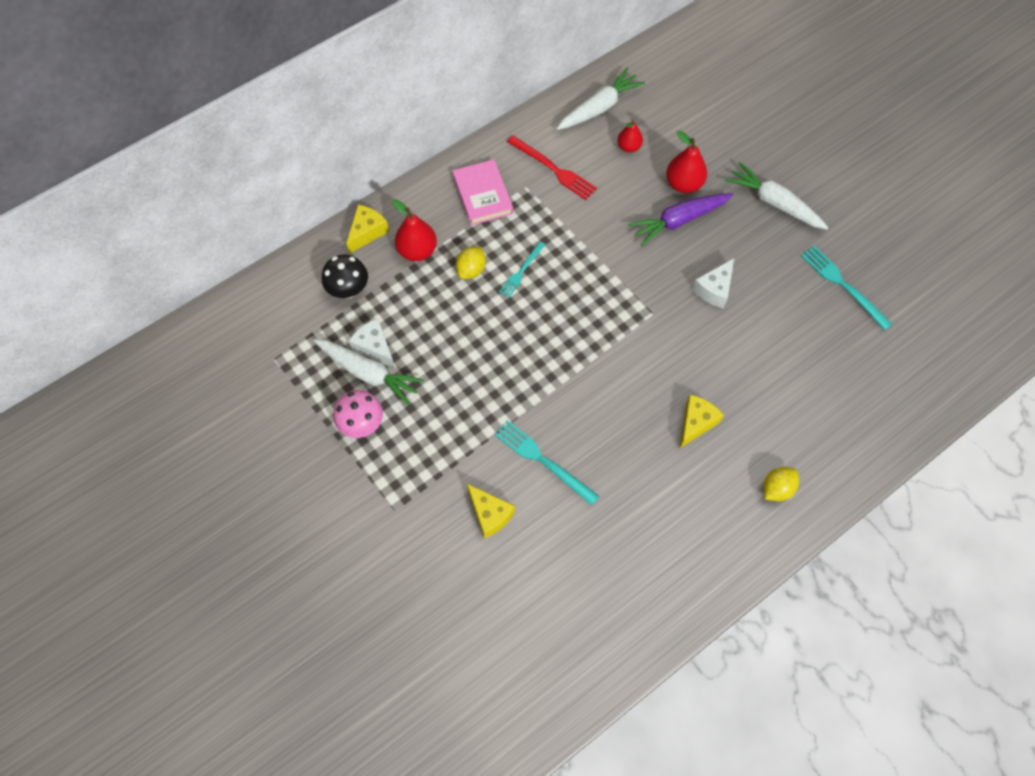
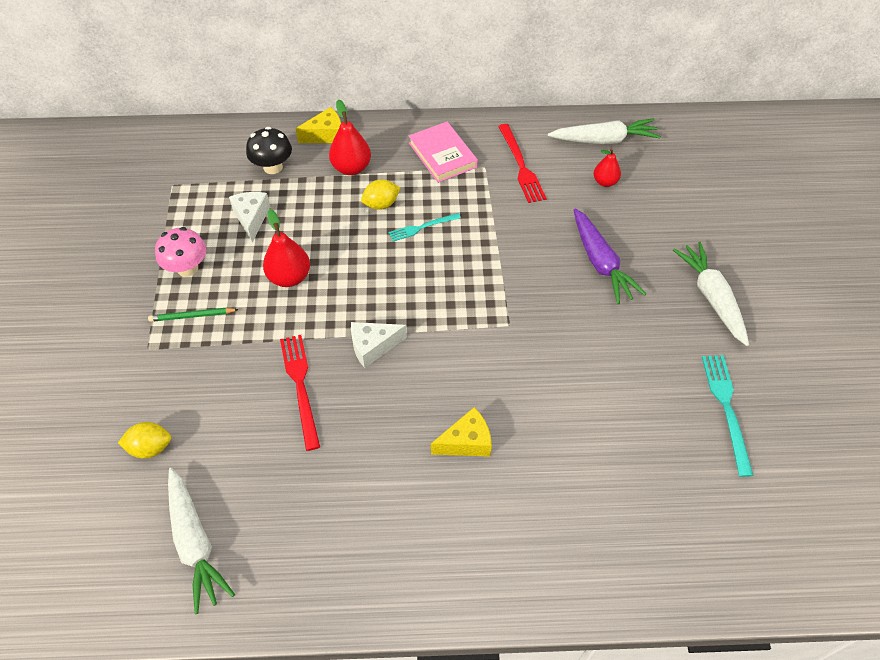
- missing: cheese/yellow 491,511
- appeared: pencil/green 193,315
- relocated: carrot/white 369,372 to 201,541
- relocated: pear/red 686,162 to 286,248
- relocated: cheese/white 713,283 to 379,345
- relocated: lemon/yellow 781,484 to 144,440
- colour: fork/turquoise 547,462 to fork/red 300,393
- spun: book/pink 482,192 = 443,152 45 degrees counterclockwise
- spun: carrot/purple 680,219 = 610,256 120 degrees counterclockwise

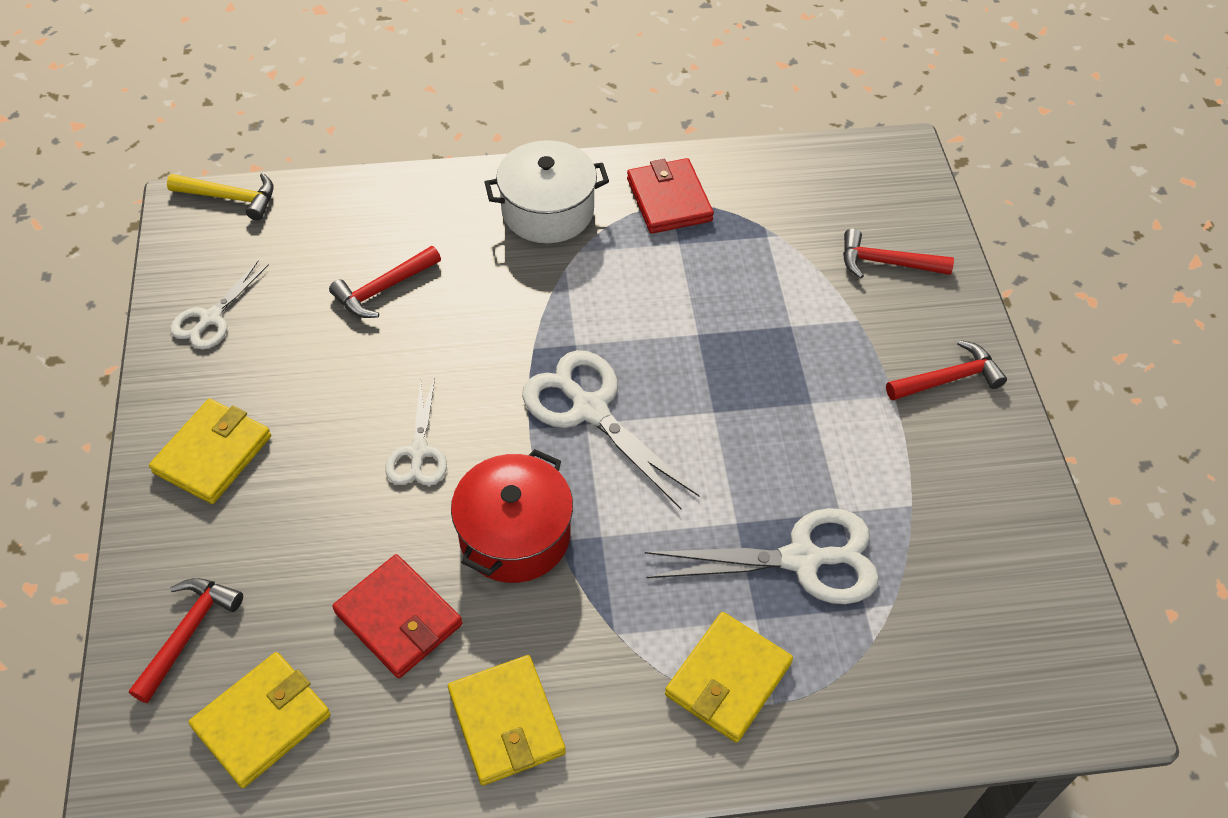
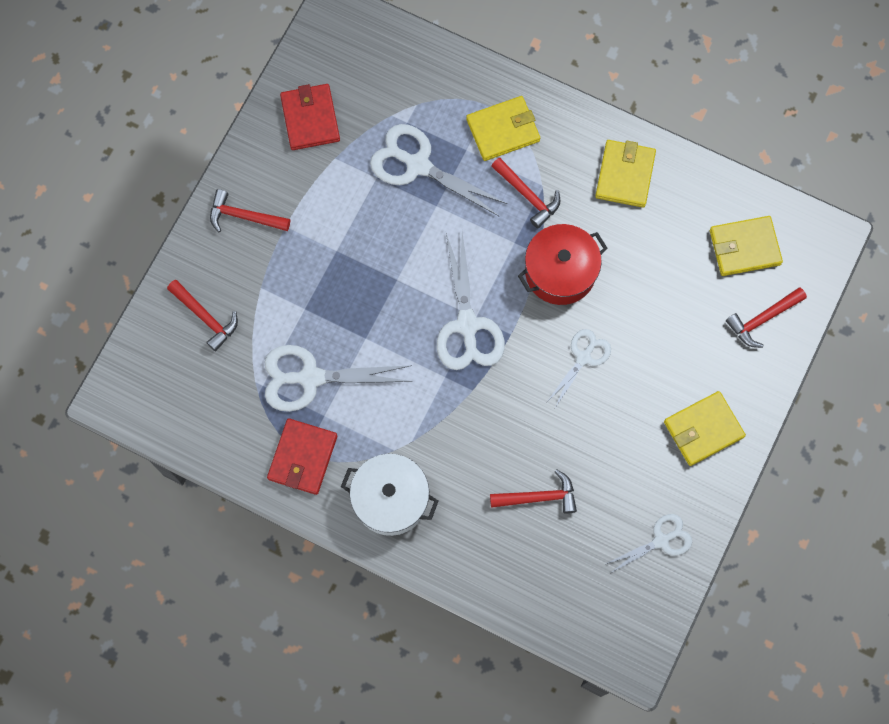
- missing: hammer/yellow 220,197
- appeared: scissors/white 339,378
- appeared: hammer/red 525,192
- relocated: wallet/red 397,616 to 310,117

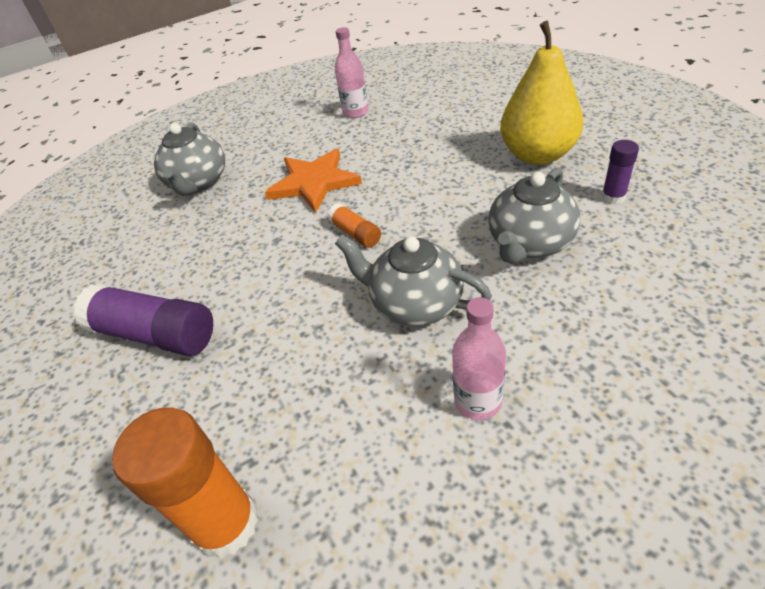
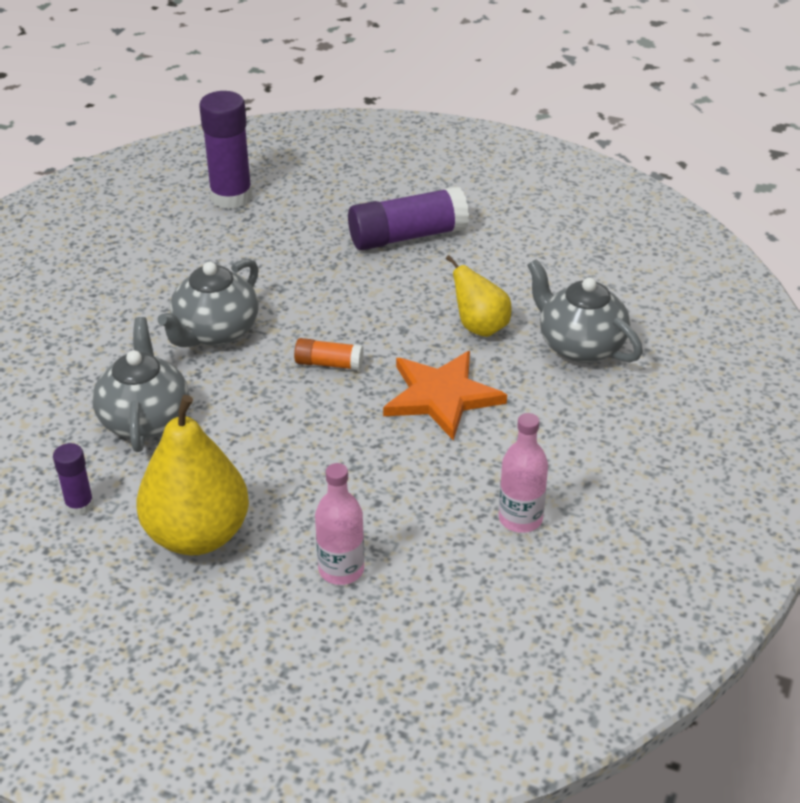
- appeared: pear/yellow 479,296
- relocated: bottle/pink 479,358 to 339,524
- colour: glue stick/orange 185,483 to glue stick/purple 225,150
- spun: teapot/grey 413,280 = 208,303 135 degrees clockwise

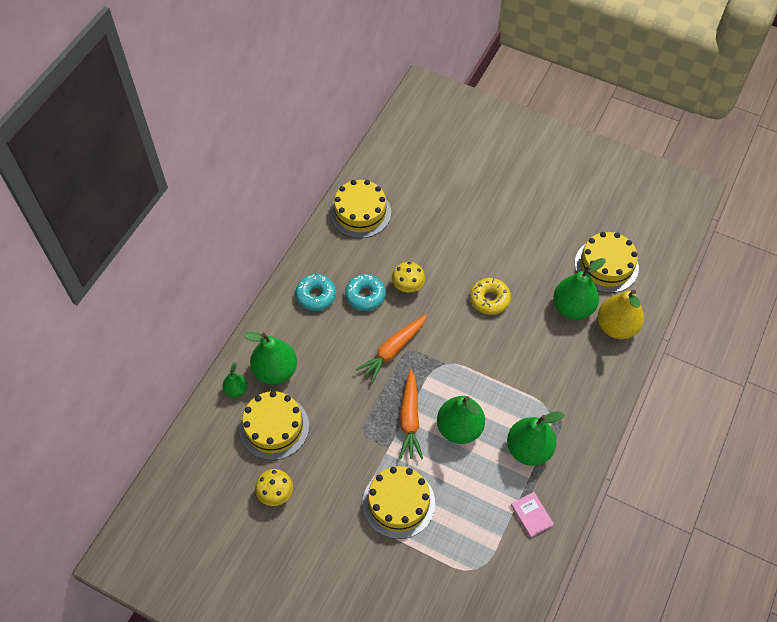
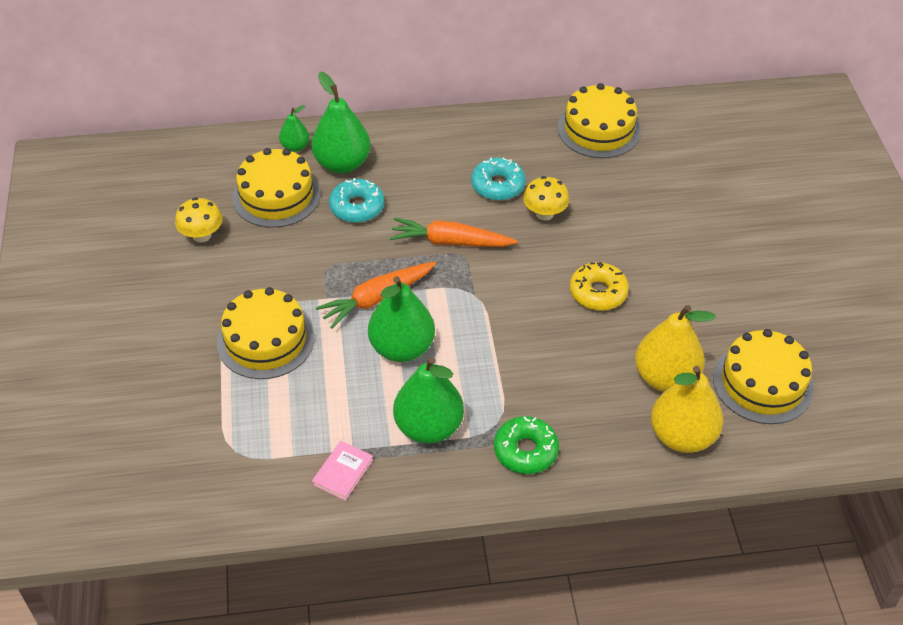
- appeared: donut/green 526,445
- relocated: donut/turquoise 316,292 to 356,200
- colour: pear/green 579,289 to pear/yellow 675,348

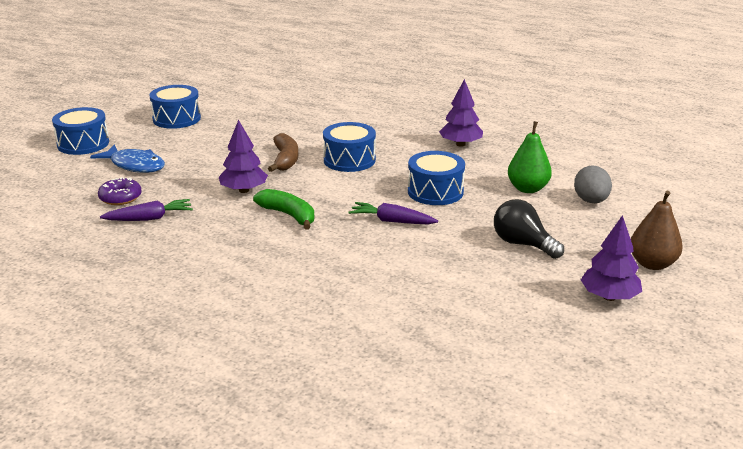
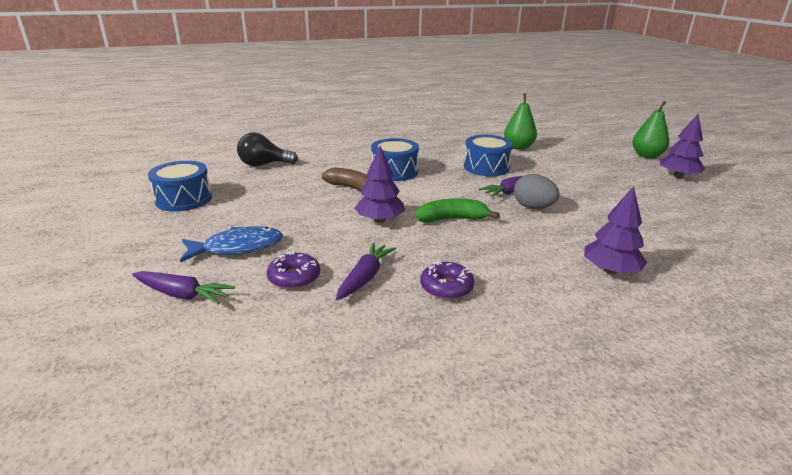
- missing: drum/blue 80,131
- appeared: carrot/purple 183,287
- appeared: donut/purple 447,280
- relocated: tree/purple 461,113 to 615,230
- relocated: light bulb/black 529,229 to 267,149
- relocated: egg/grey 593,184 to 537,191
- colour: pear/brown 657,230 to pear/green 650,129

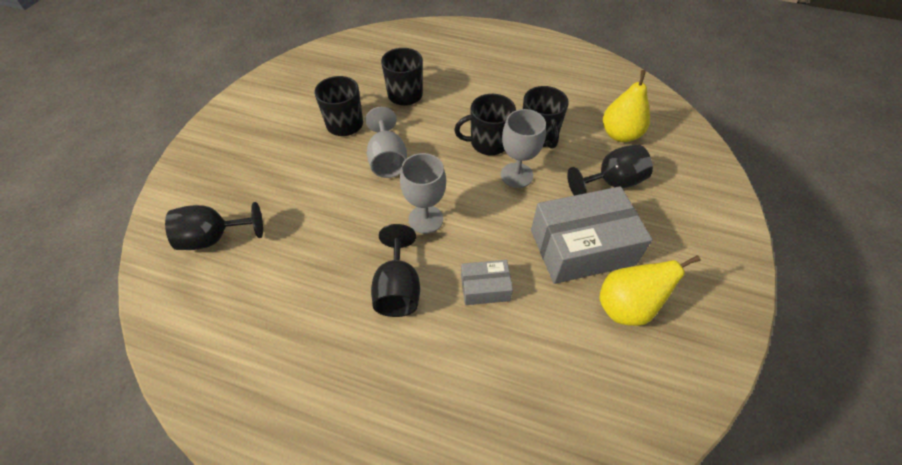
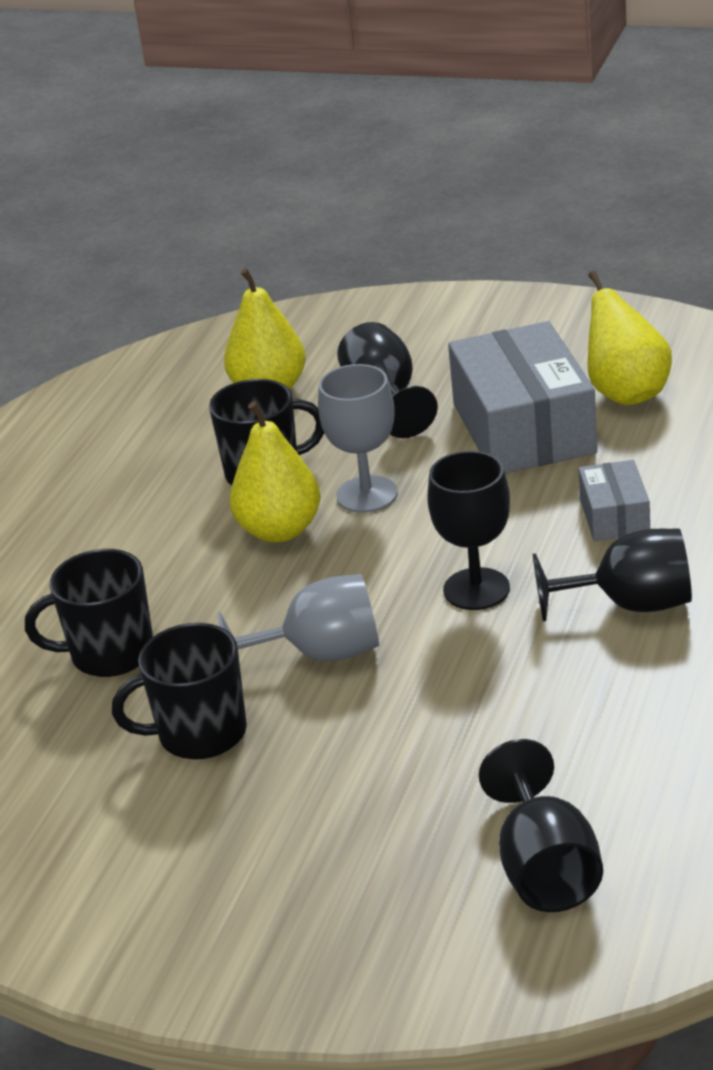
- exchanged: mug/black 485,124 to pear/yellow 275,472
- colour: goblet/grey 423,193 to goblet/black 468,530

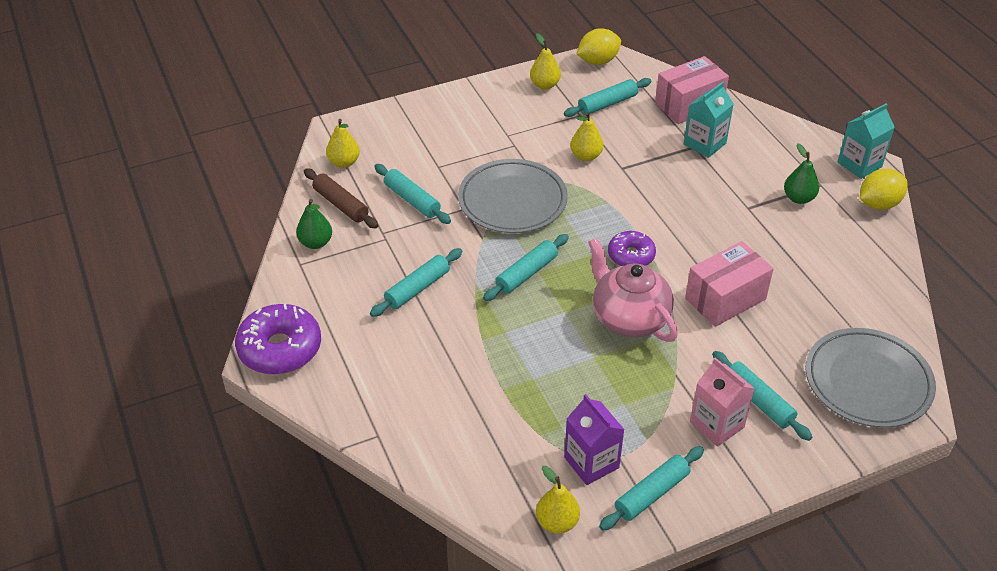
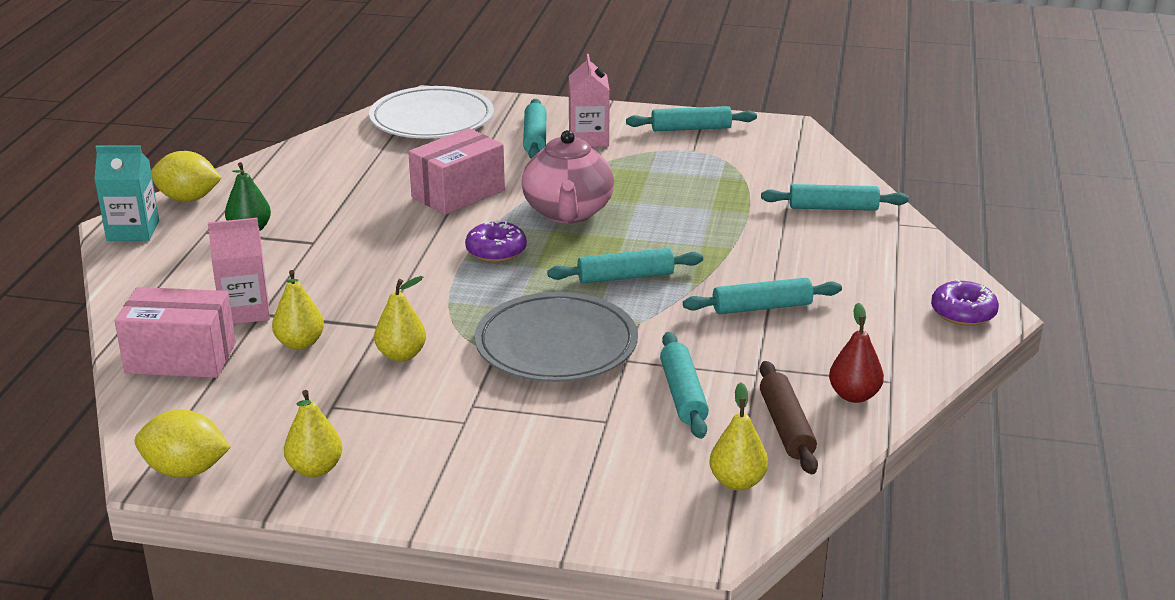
- missing: carton/purple 594,439
- relocated: pear/yellow 558,499 to 298,310
- relocated: rolling pin/turquoise 607,97 to 835,197
- colour: pear/green 314,224 to pear/red 856,353
- colour: carton/turquoise 709,120 to carton/pink 239,271
- colour: plate/grey 870,378 to plate/white 431,112
- spun: box/pink 729,284 = 456,171 45 degrees counterclockwise
- size: donut/purple 278,339 = 965,302 x0.61

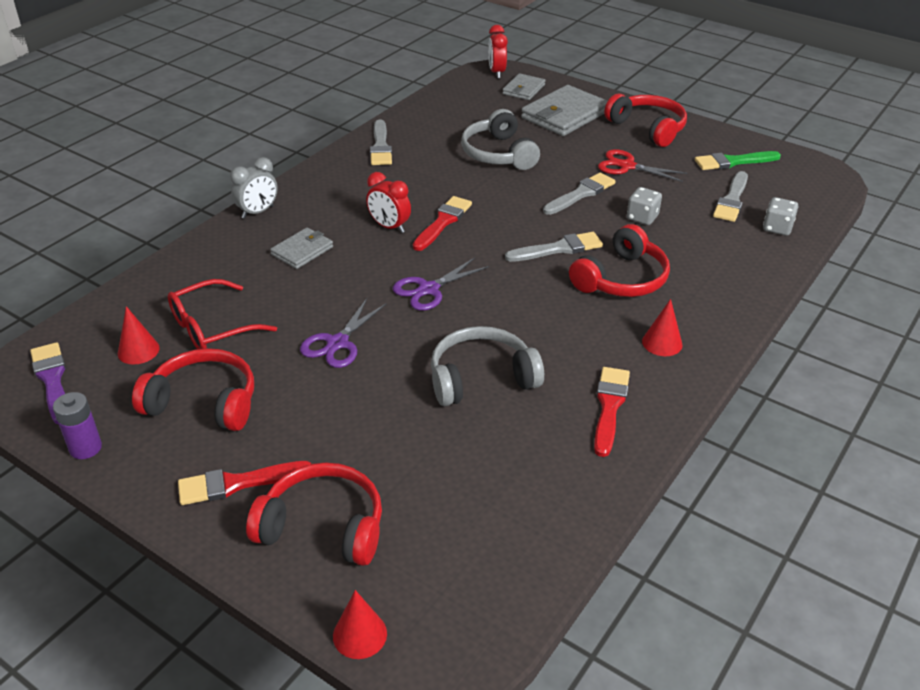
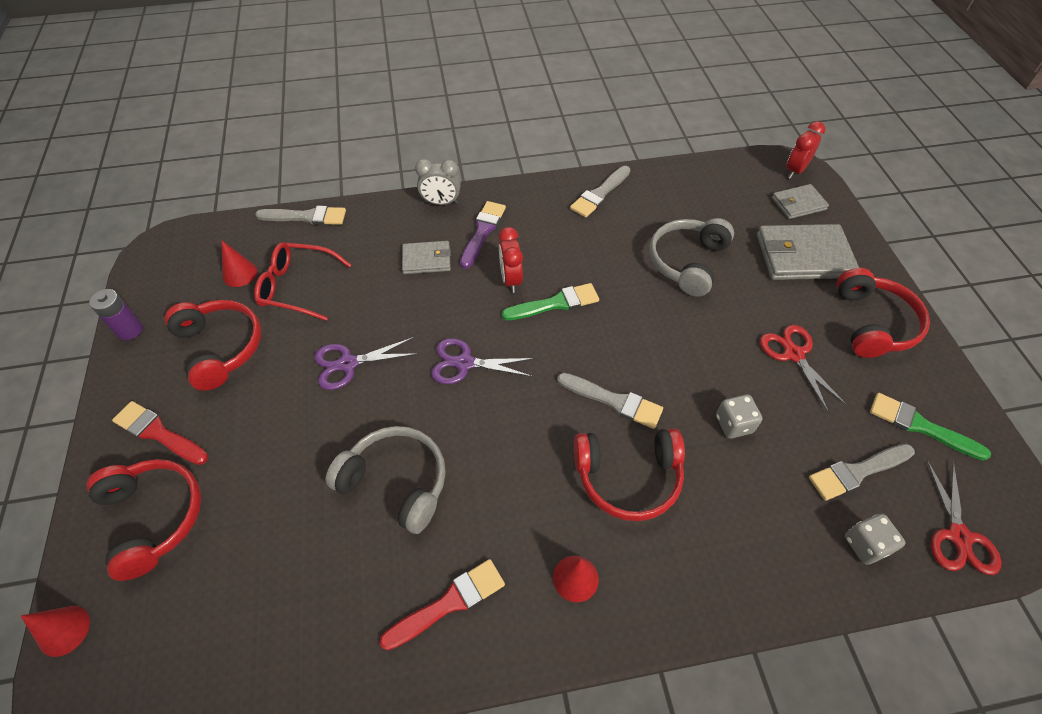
- appeared: scissors/red 964,517
- relocated: brush/purple 47,383 to 483,235
- relocated: brush/grey 579,194 to 300,215
- colour: brush/red 442,223 to brush/green 550,301

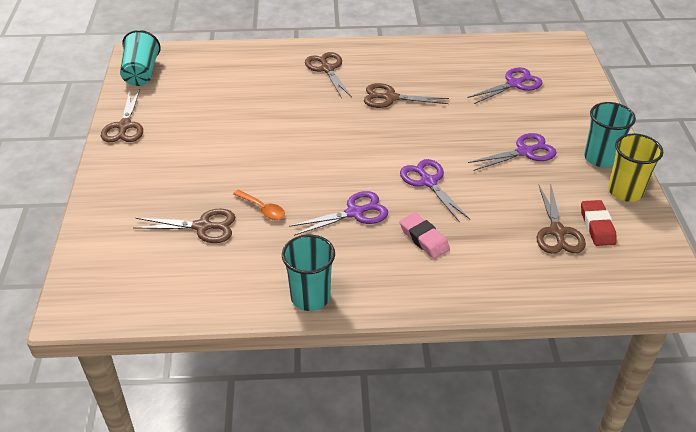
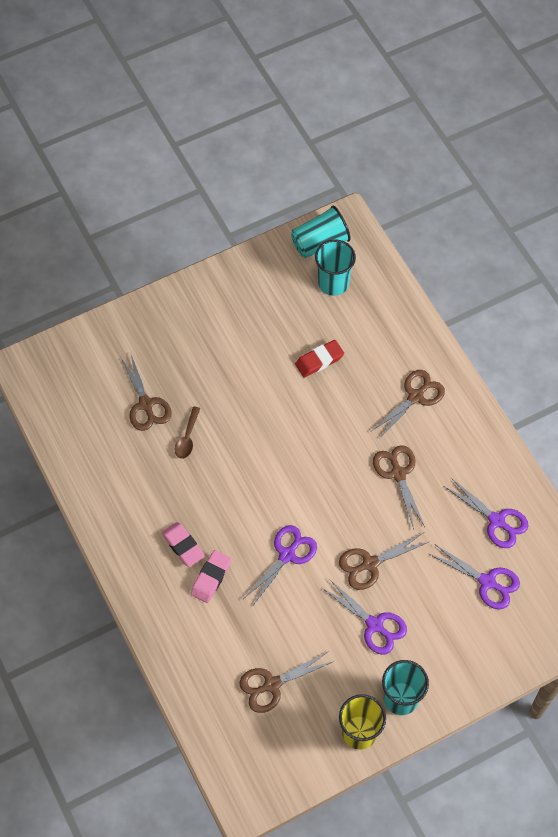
- appeared: eraser/pink 183,544
- relocated: scissors/brown 122,115 to 384,561
- relocated: cup/turquoise 308,272 to 335,267
- relocated: scissors/purple 338,213 to 486,513
- relocated: eraser/red 599,223 to 319,359
- colour: spoon/orange 259,205 to spoon/brown 188,432

